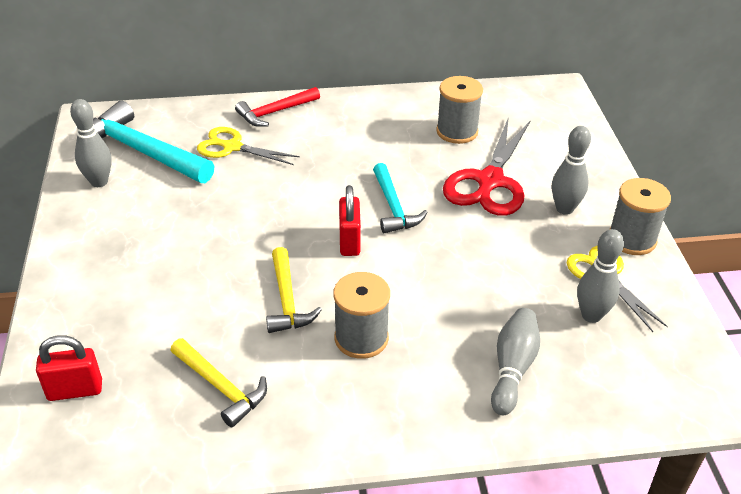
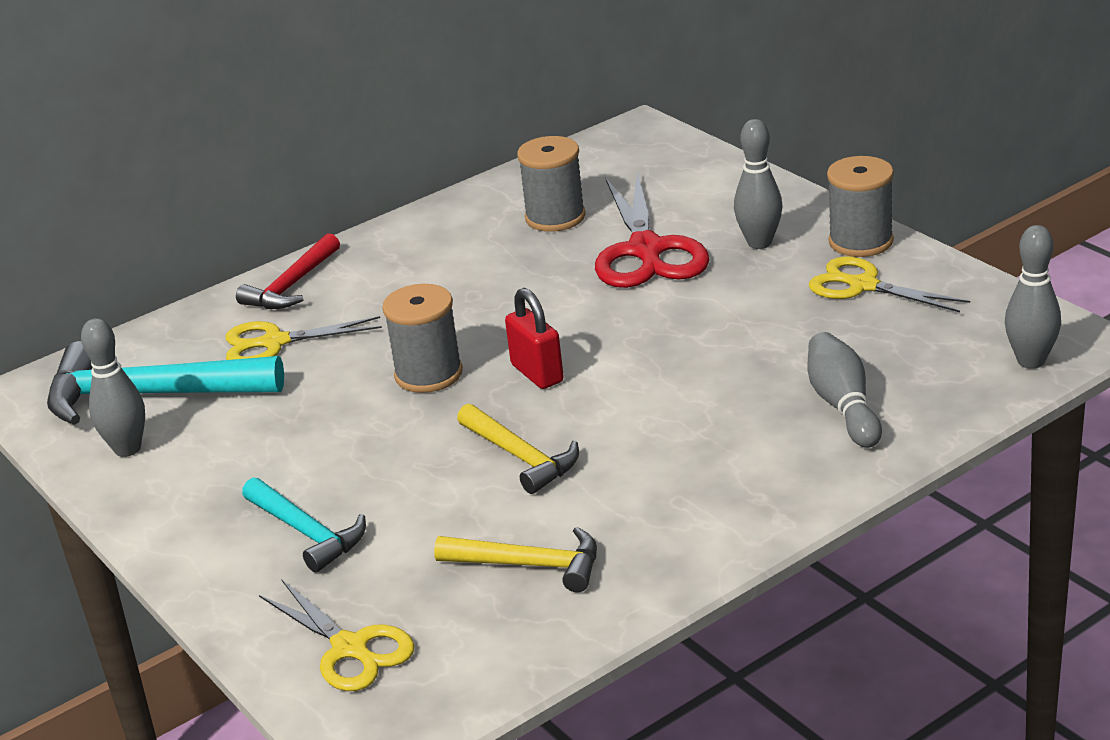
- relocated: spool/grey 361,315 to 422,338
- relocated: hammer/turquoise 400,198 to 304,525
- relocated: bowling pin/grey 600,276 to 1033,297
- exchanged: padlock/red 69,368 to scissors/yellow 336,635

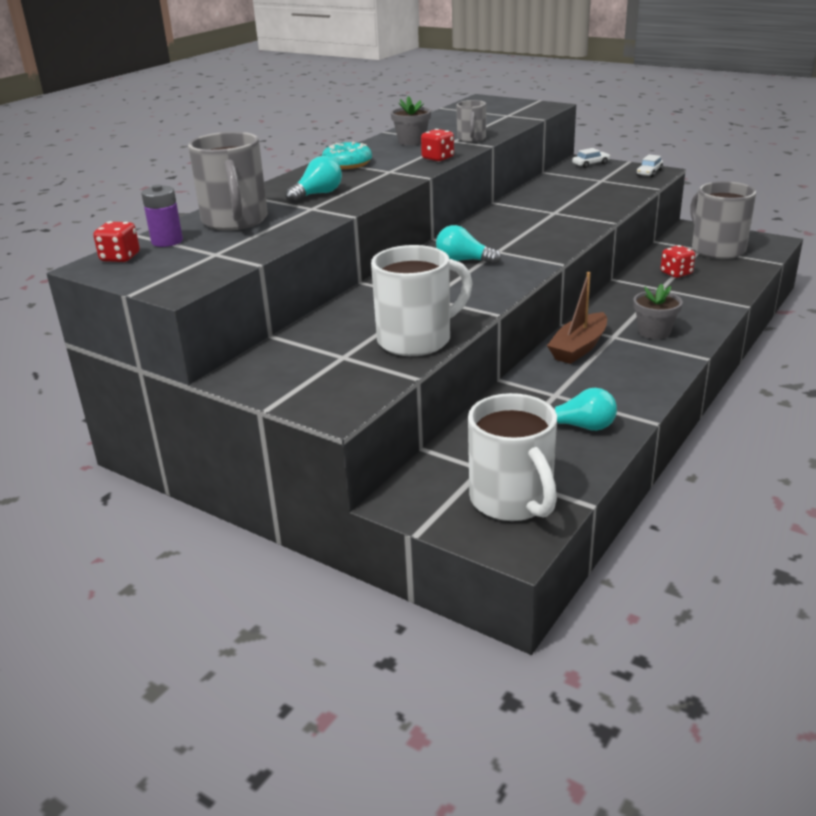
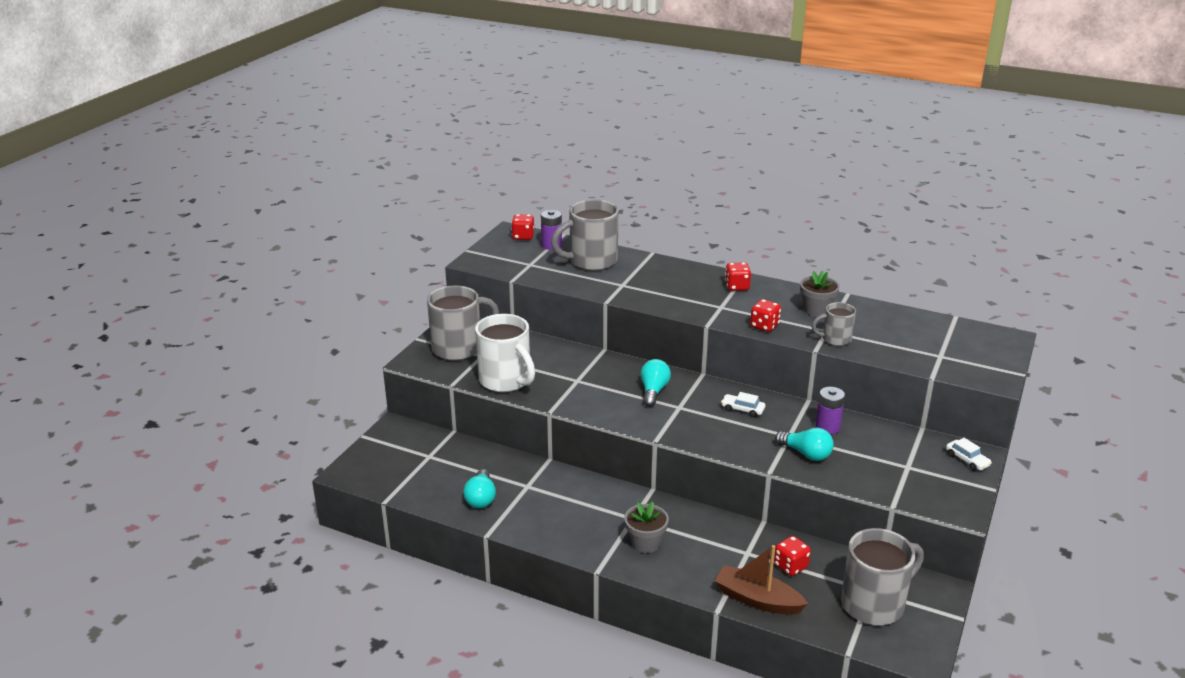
- missing: mug/white 512,457
- appeared: mug/grey 463,323
- appeared: battery/purple 830,411
- relocated: light bulb/turquoise 313,179 to 804,444
- relocated: boat/brown 577,318 to 761,580
- relocated: car/white 649,166 to 743,404
- exchanged: donut/turquoise 347,155 to dice/red 738,276

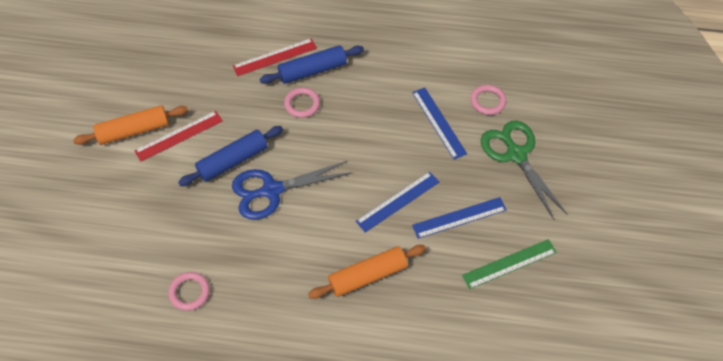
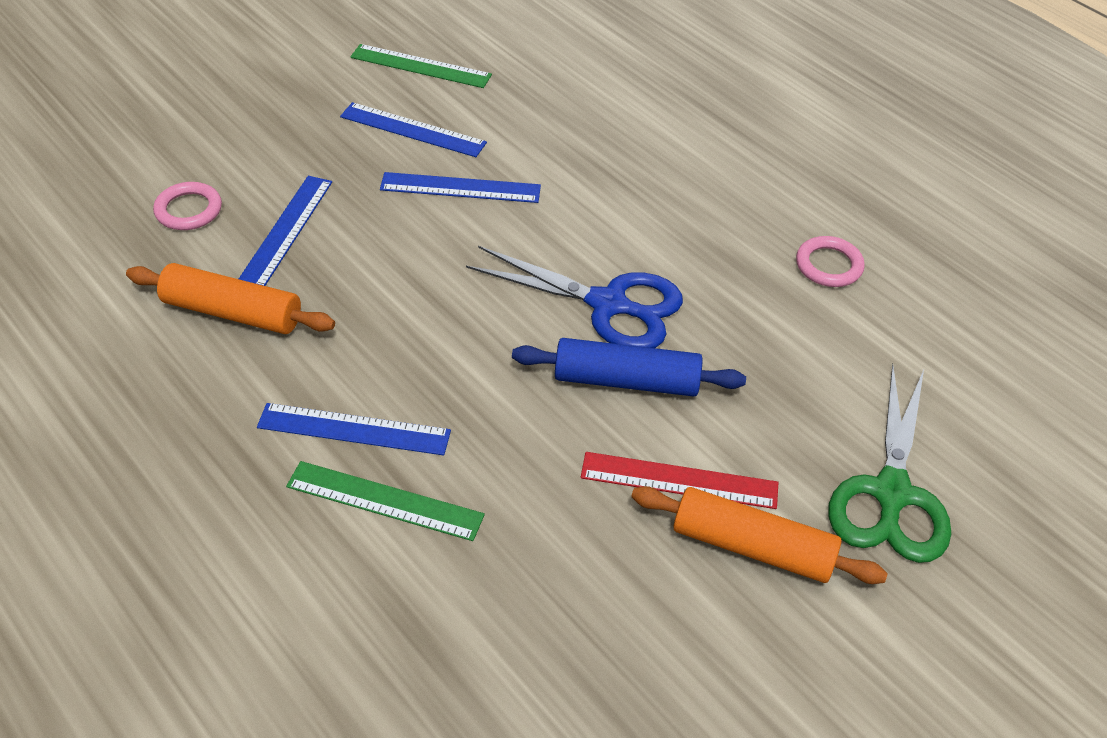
- missing: ring/pink 302,102
- relocated: rolling pin/orange 367,272 to 230,298
- relocated: scissors/green 524,170 to 889,463
- exchanged: rolling pin/blue 312,64 to ruler/blue 354,429
- colour: ruler/red 275,57 to ruler/green 385,501

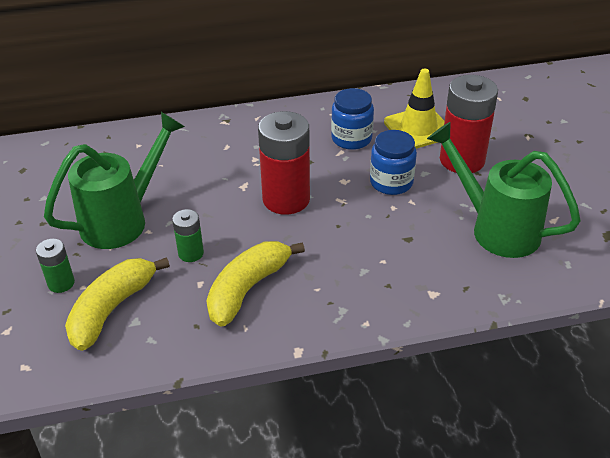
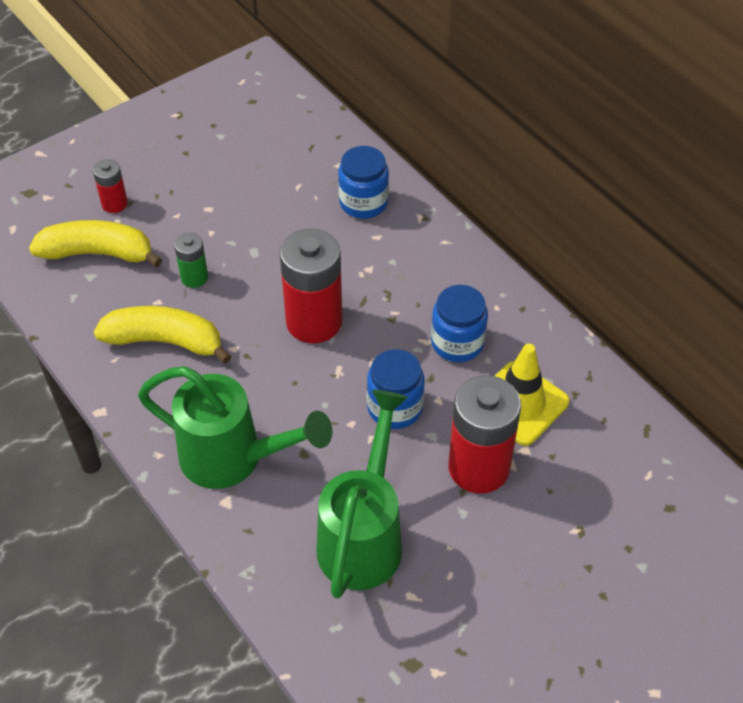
- appeared: jar/blue 363,182
- relocated: watering can/green 114,180 to 235,427
- colour: battery/green 55,266 to battery/red 110,186

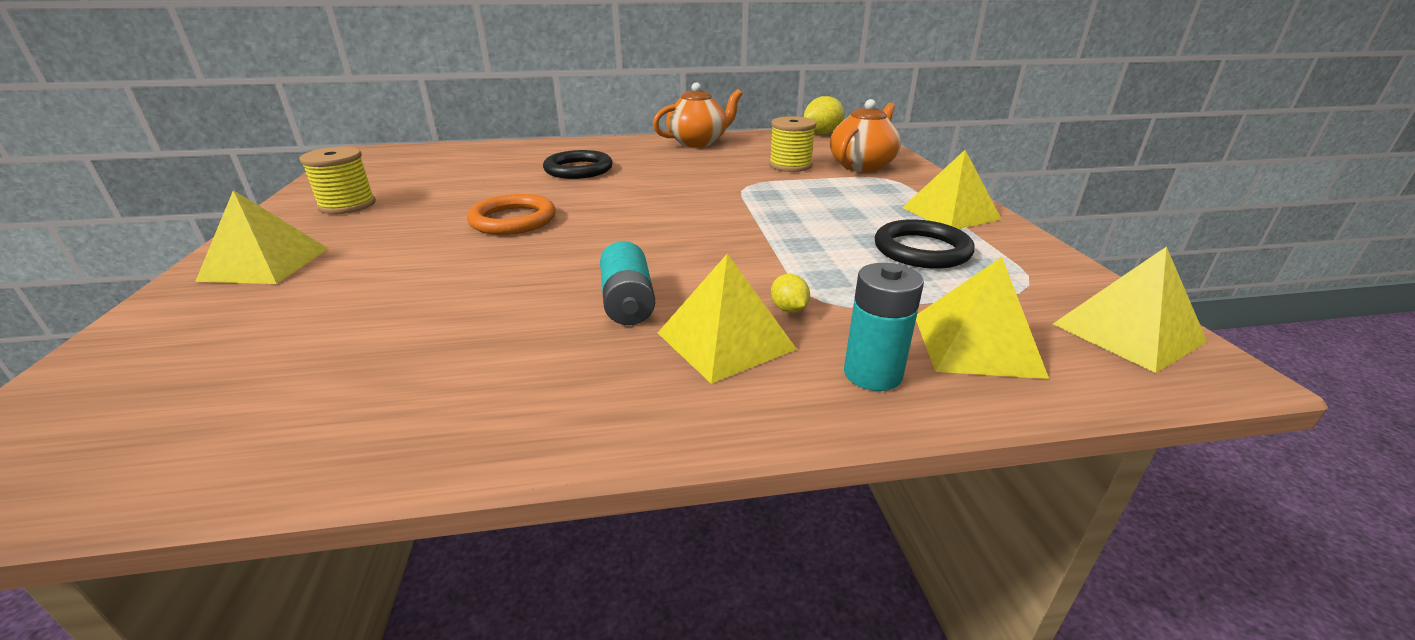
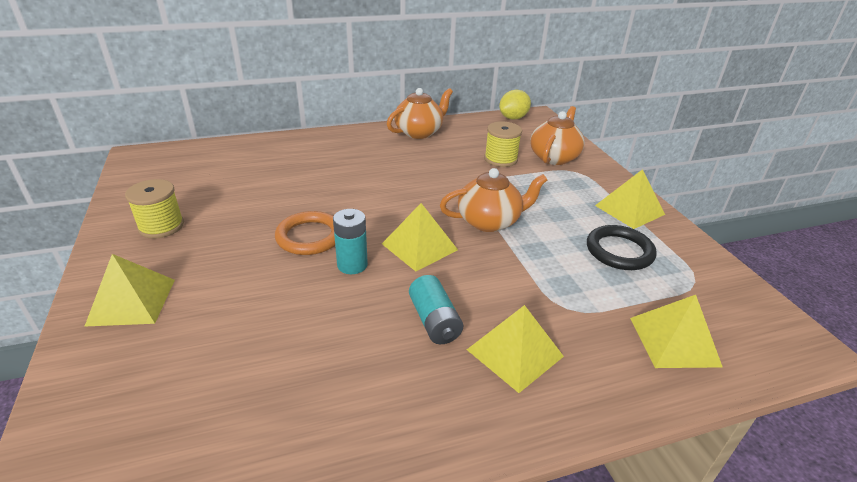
- missing: ring/black 578,164
- missing: lemon/yellow 790,293
- appeared: teapot/orange 493,200
- relocated: battery/turquoise 884,327 to 350,241
- relocated: pyramid/yellow 1130,309 to 420,237

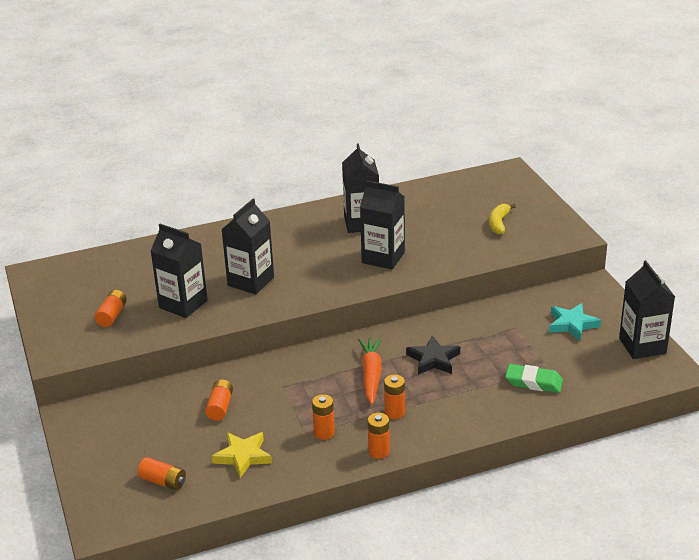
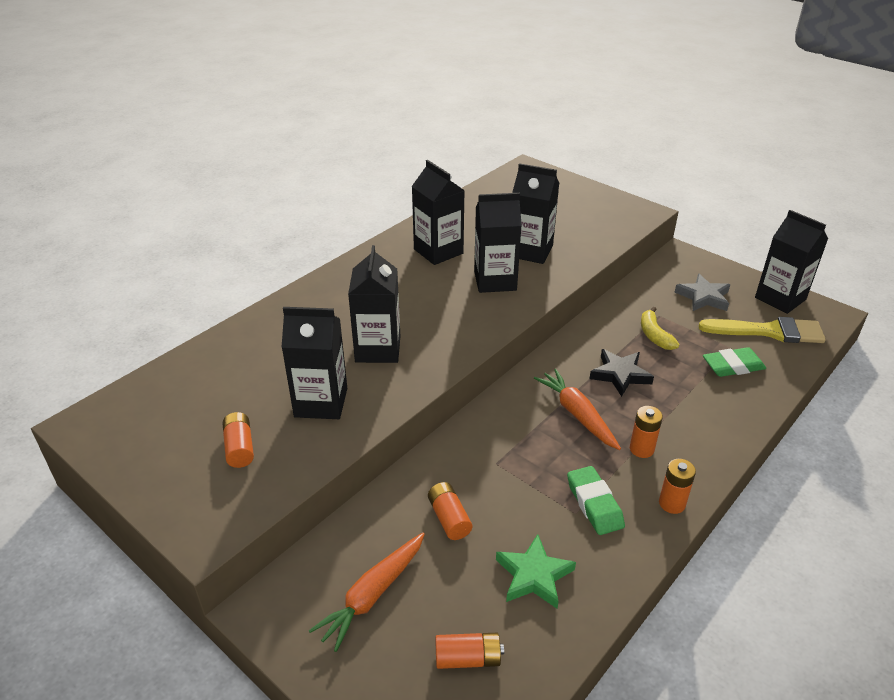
- appeared: carrot/orange 367,592
- appeared: carton/black 535,213
- appeared: brush/yellow 762,330
- relocated: banana/yellow 502,219 to 660,328
- exchanged: battery/orange 323,417 to eraser/green 596,500
- colour: star/yellow 242,455 to star/green 536,571
- colour: star/turquoise 575,322 to star/grey 702,292

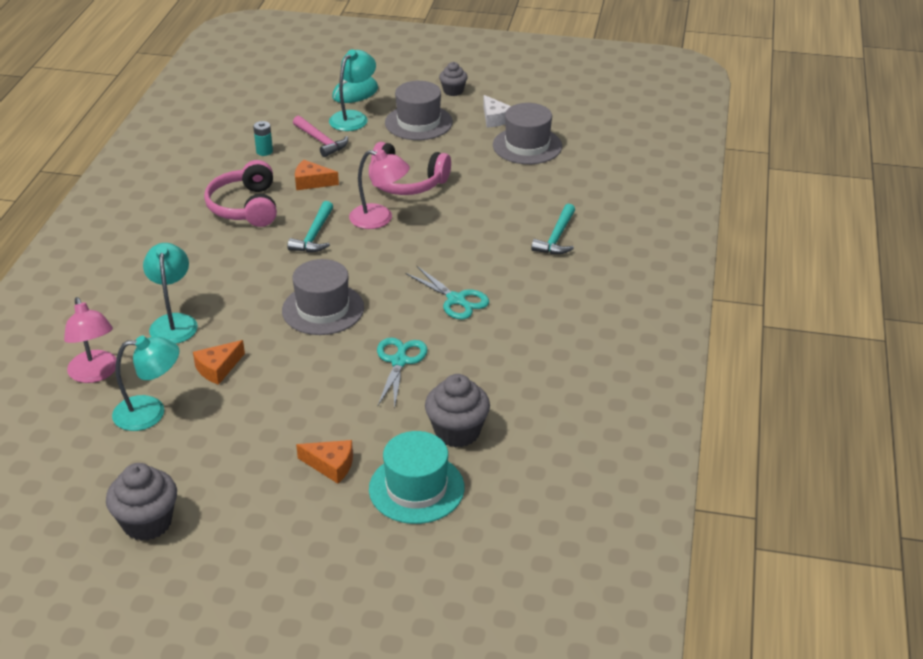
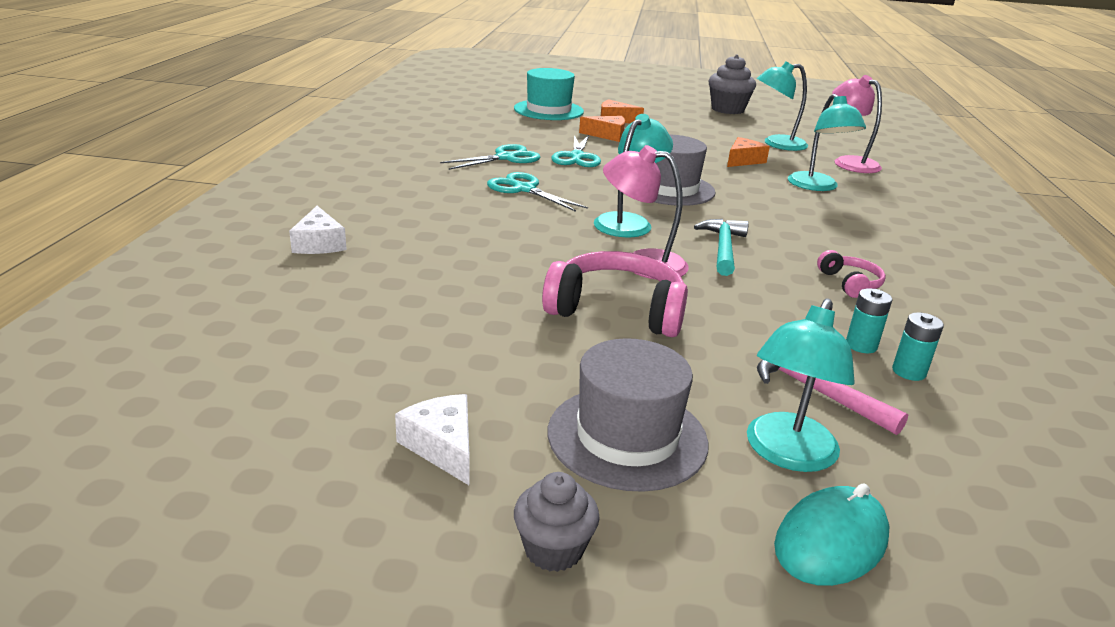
- missing: cupcake/grey 457,410
- missing: hat/grey 527,133
- missing: hammer/turquoise 553,229
- appeared: cheese/white 318,230
- appeared: scissors/turquoise 490,157
- appeared: lamp/turquoise 633,175
- appeared: battery/turquoise 869,320
- relocated: cheese/orange 317,175 to 602,129
- size: headphones/pink 240,193 = 851,274 x0.52

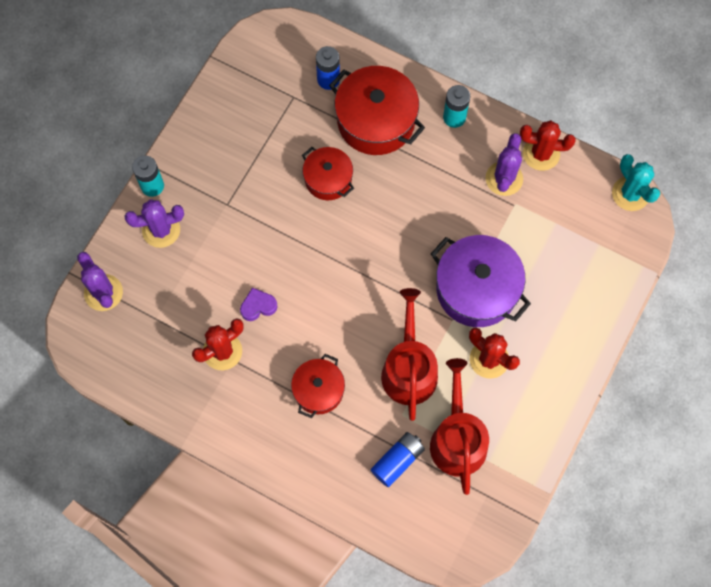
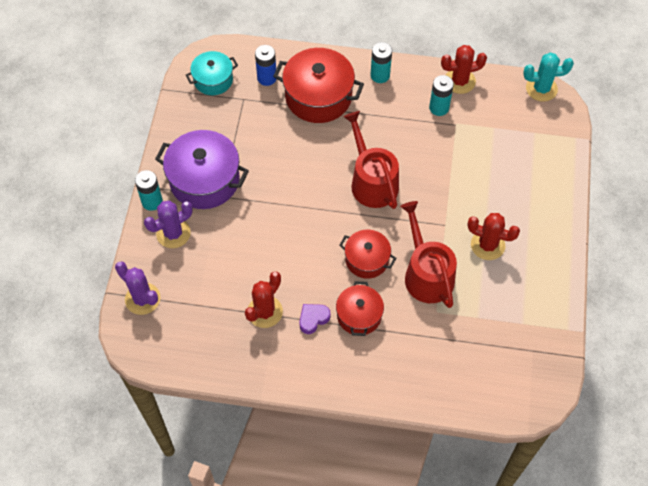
- missing: battery/blue 398,459
- appeared: pot/turquoise 212,73
- relocated: heart/purple 258,304 to 314,319
- relocated: pot/red 328,173 to 367,254
- relocated: watering can/red 459,426 to 371,160
- relocated: pot/purple 481,281 to 202,169
- exchanged: cactus/purple 504,164 to battery/turquoise 441,95
- spun: cactus/turquoise 636,182 = 548,77 45 degrees counterclockwise

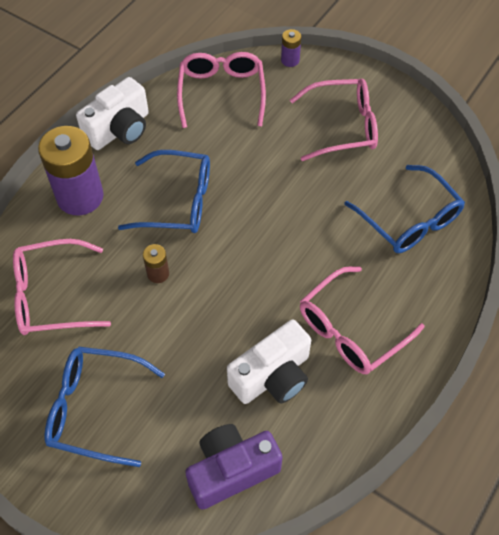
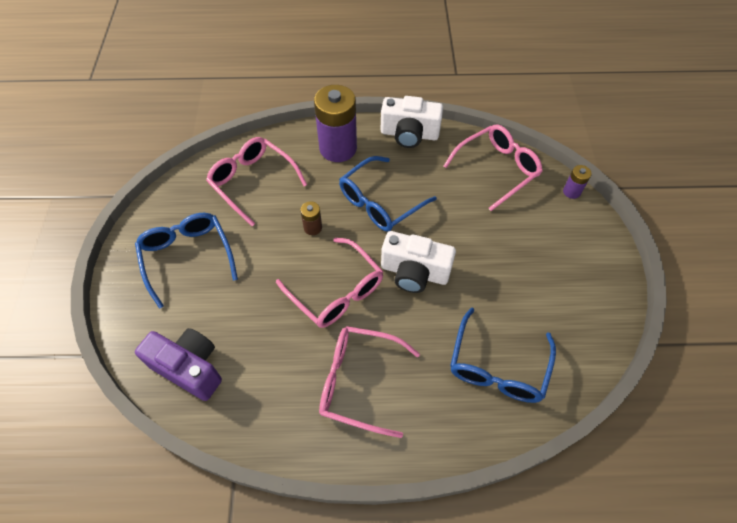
- relocated: camera/white 269,361 to 418,262
- relocated: glasses/pink 334,120 to 329,283
- spun: glasses/blue 164,191 = 388,194 75 degrees clockwise

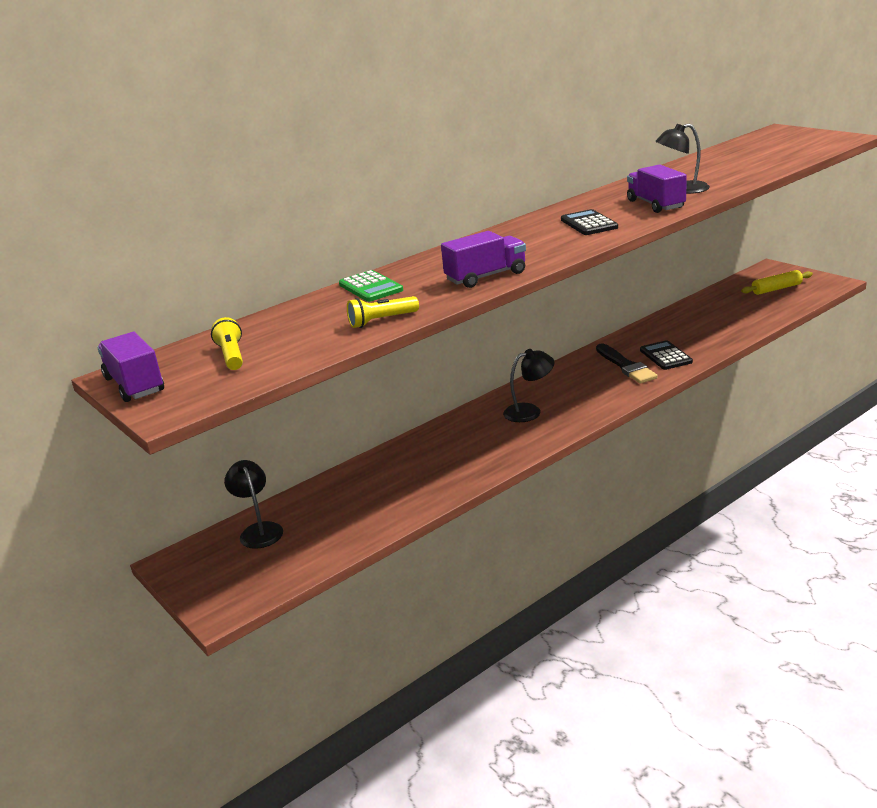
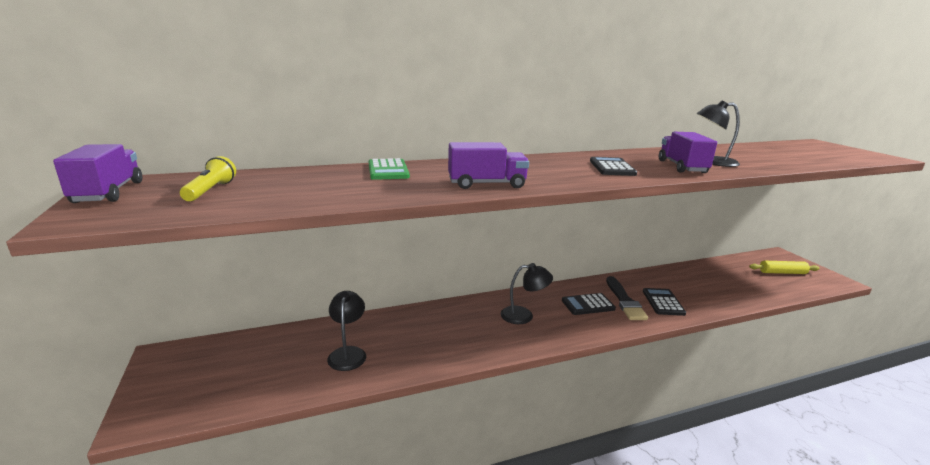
- missing: flashlight/yellow 383,312
- appeared: calculator/black 589,304
- relocated: lamp/black 253,504 to 346,331

